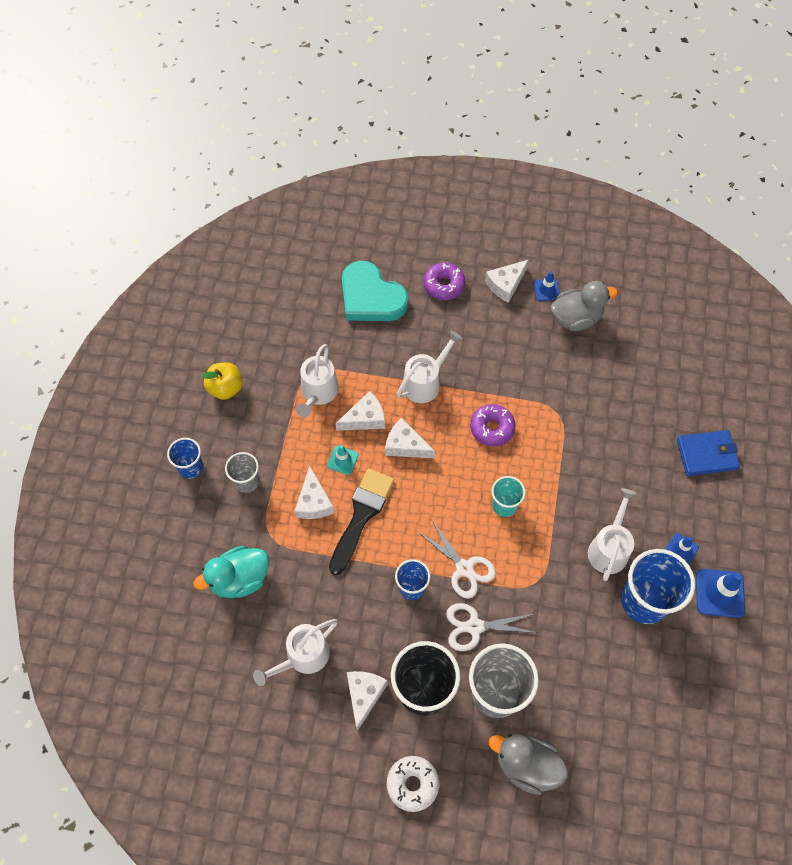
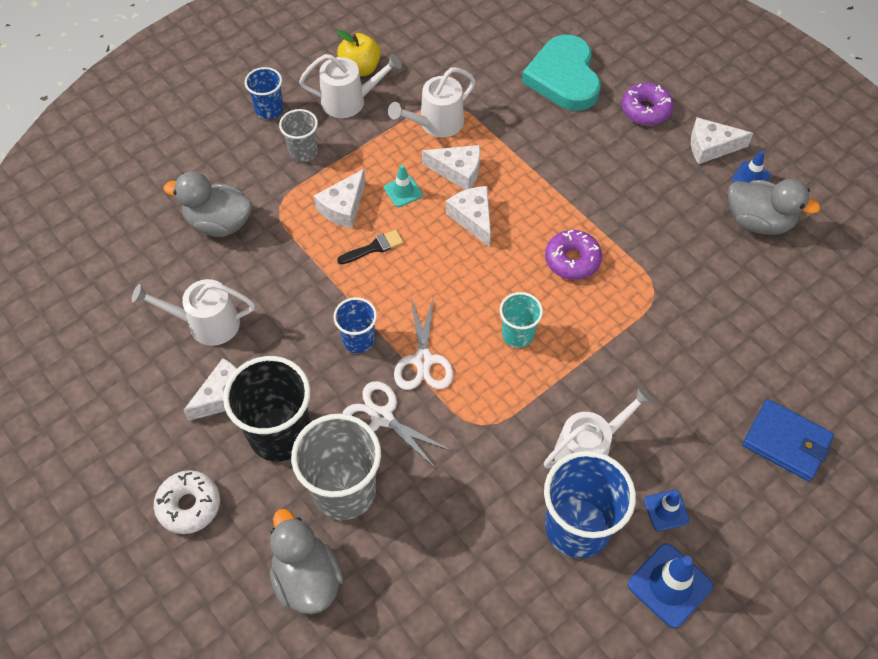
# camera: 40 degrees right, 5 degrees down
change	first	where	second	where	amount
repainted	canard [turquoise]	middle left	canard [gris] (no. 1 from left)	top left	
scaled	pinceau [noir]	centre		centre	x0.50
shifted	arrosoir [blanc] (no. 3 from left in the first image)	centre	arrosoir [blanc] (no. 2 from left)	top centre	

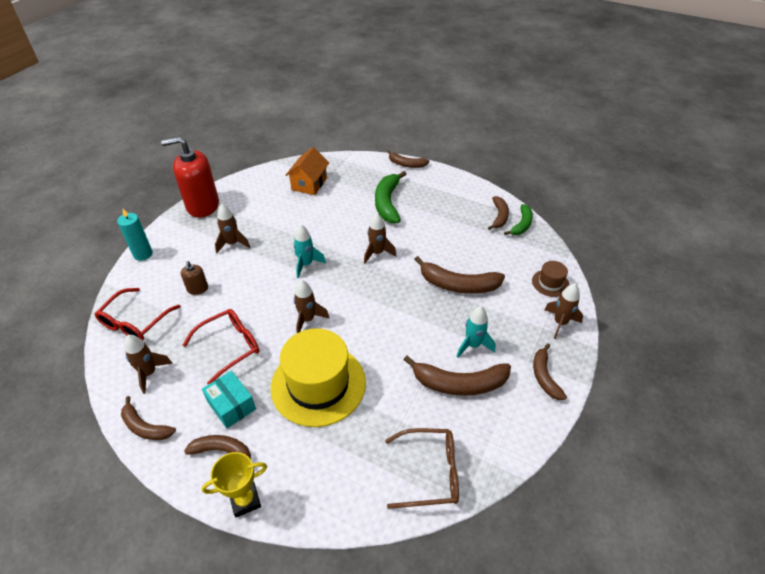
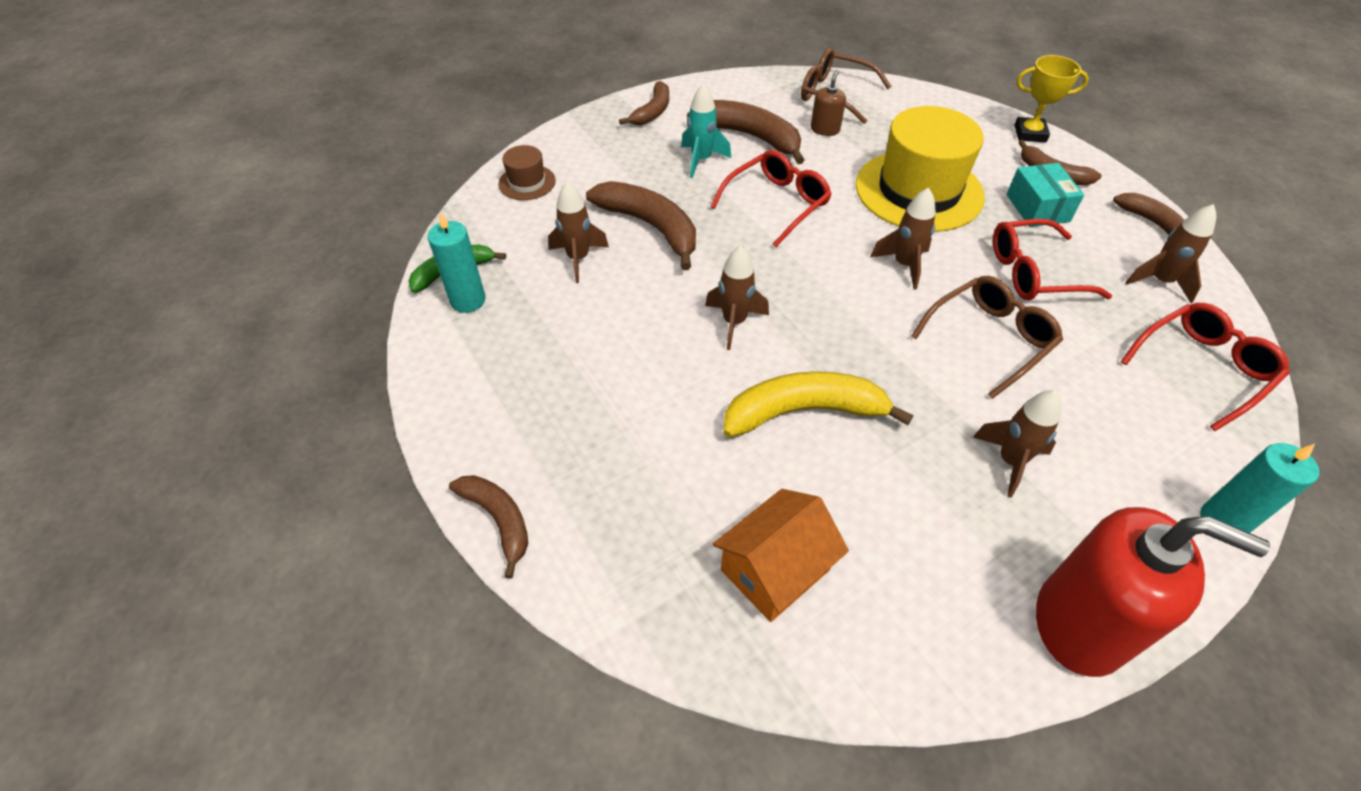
# camera: 150 degrees left, 5 degrees up
change	first	where	second	where	amount
shifted	distributeur de savon [marron]	middle left		top centre	
gone	fusée [turquoise] (no. 1 from left)	centre			
gone	banane [vert] (no. 1 from left)	centre			
swapped	banane [marron] (no. 6 from left)	centre	bougie [turquoise] (no. 1 from left)	top centre	
shifted	fusée [marron] (no. 5 from left in the first image)	middle right	fusée [marron] (no. 1 from left)	top centre	
new			lunettes [rouge] (no. 1 from left)	top centre	
new			banane [jaune]	centre	
new			lunettes [marron] (no. 2 from left)	middle right	

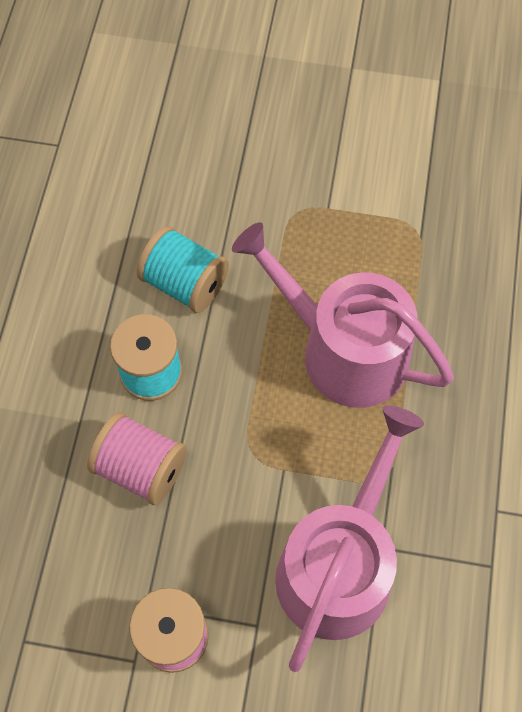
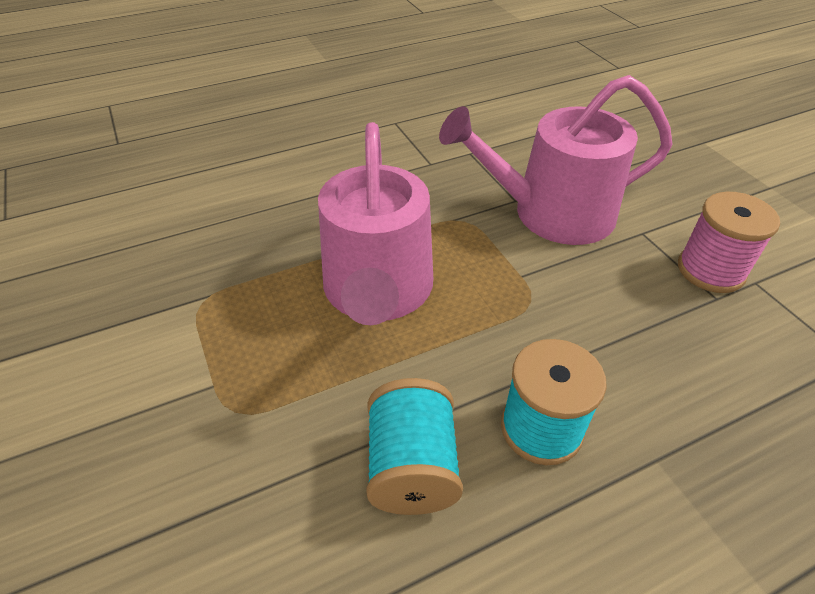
# camera: 125 degrees left, 20 degrees down
change	first	where	second	where	amount
gone	bobine [rose] (no. 1 from left)	middle left			

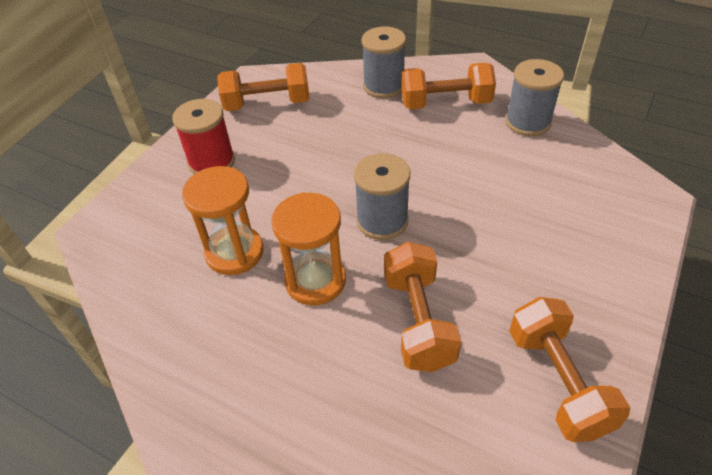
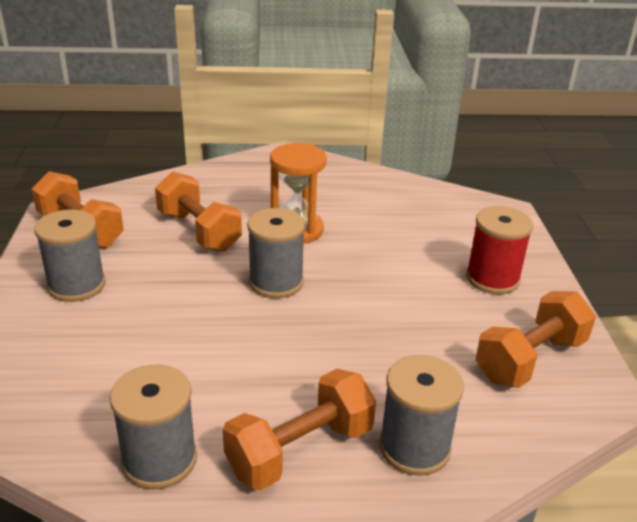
# camera: 145 degrees right, 15 degrees down
change	first	where	second	where	amount
gone	sablier [orange] (no. 1 from left)	middle left			
new			bobine [gris] (no. 1 from left)	middle left	

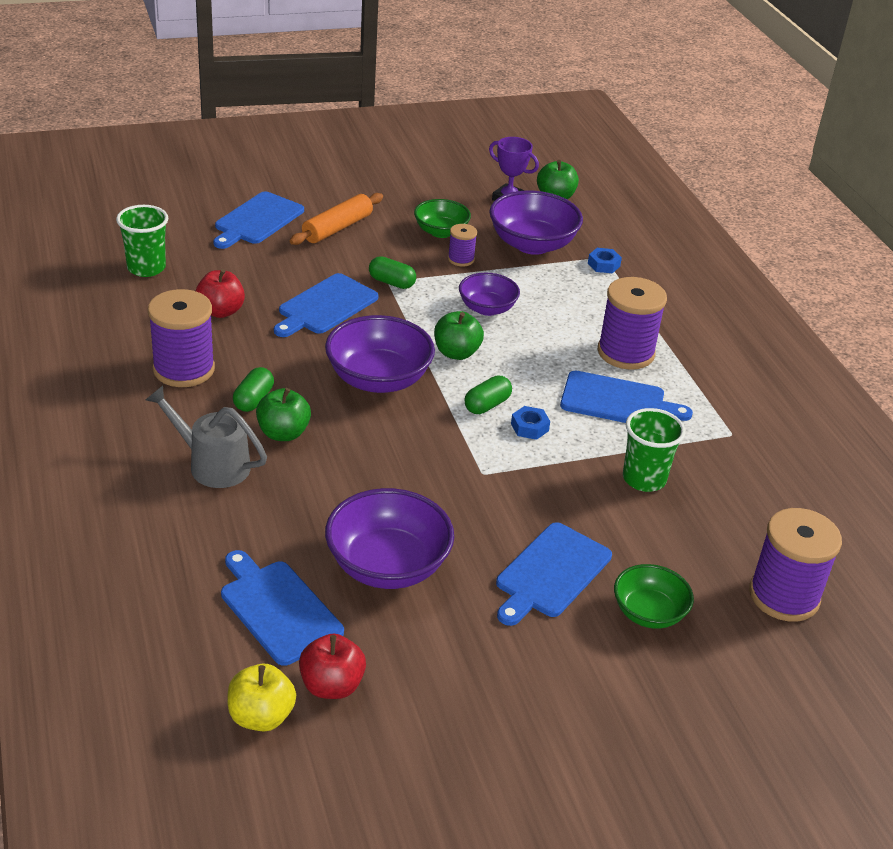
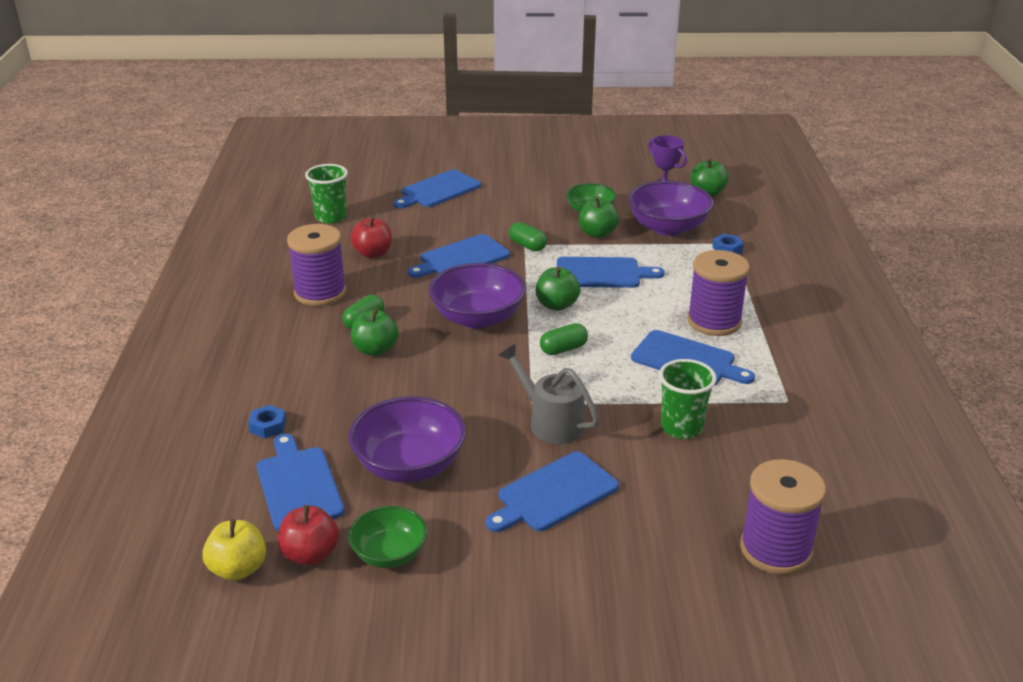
# camera: 20 degrees right, 5 degrees down
change	first	where	second	where	amount
shifted	arrosoir [gris]	middle left		centre	
gone	rouleau à pâtisserie [orange]	top centre			
swapped	bobine [violet] (no. 2 from left)	top centre	pomme [vert] (no. 3 from left)	top centre	
swapped	bol [violet] (no. 3 from left)	centre	planche à découper [bleu] (no. 5 from left)	centre	
shifted	écrou [bleu] (no. 1 from left)	centre		middle left	
shifted	bol [vert] (no. 2 from left in the first image)	bottom right	bol [vert] (no. 1 from left)	bottom centre	

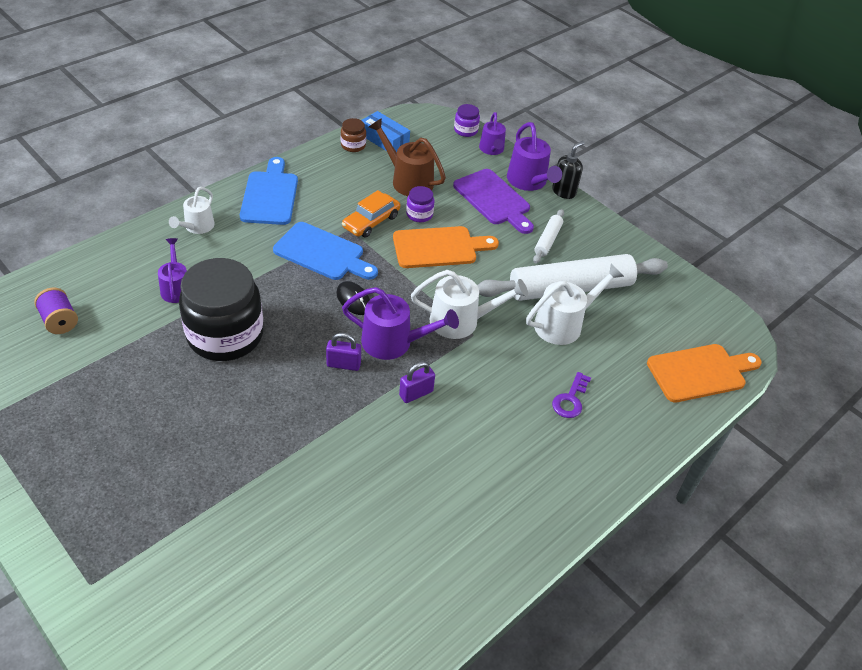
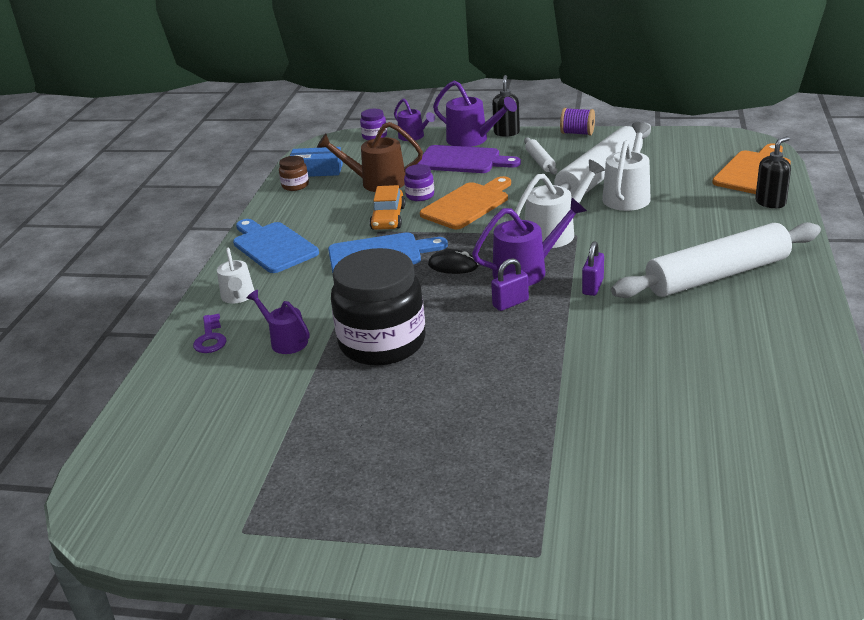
# camera: 30 degrees left, 15 degrees down
change	first	where	second	where	amount
shifted	bobine [violet]	middle left		top right	
shifted	clé [violet]	centre		middle left	
new			rouleau à pâtisserie [blanc] (no. 3 from left)	middle right	
new			distributeur de savon [noir] (no. 2 from left)	top right	

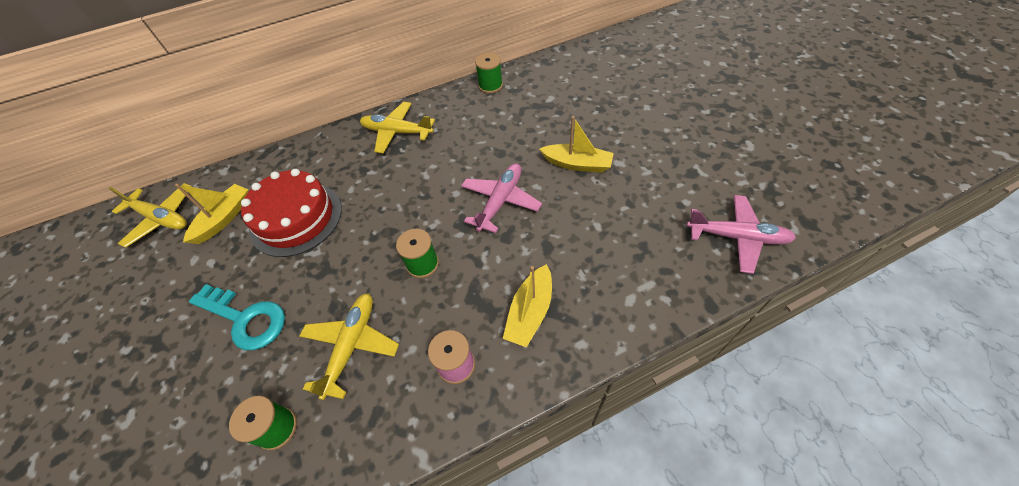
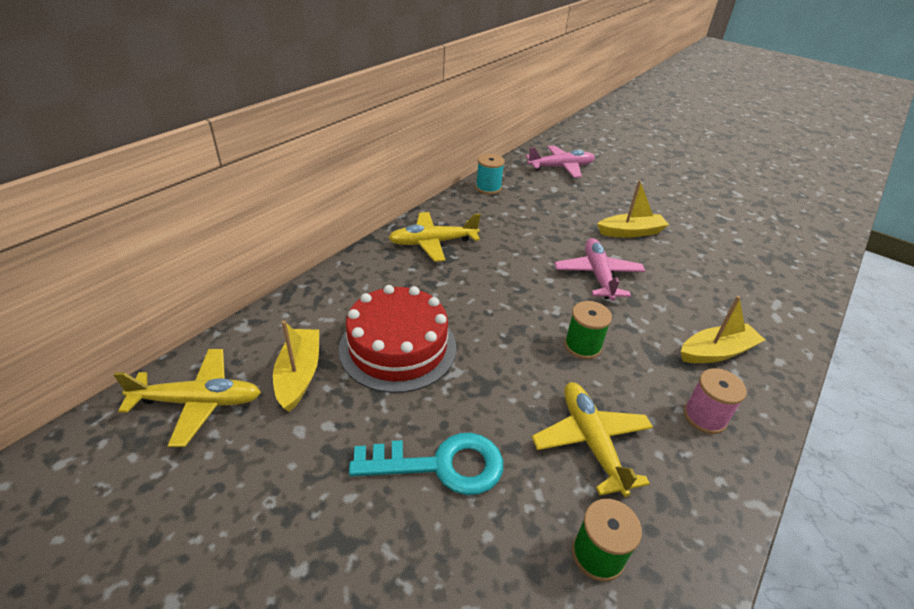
# camera: 35 degrees left, 15 degrees down
change	first	where	second	where	amount
repainted	bobine [vert] (no. 3 from left)	top centre	bobine [turquoise]	top centre	
rotated	bateau [jaune] (no. 2 from left in the first image)	centre	bateau [jaune] (no. 3 from left)	middle right	105 degrees counterclockwise
shifted	avion [rose] (no. 2 from left in the first image)	middle right	avion [rose] (no. 1 from left)	top centre	

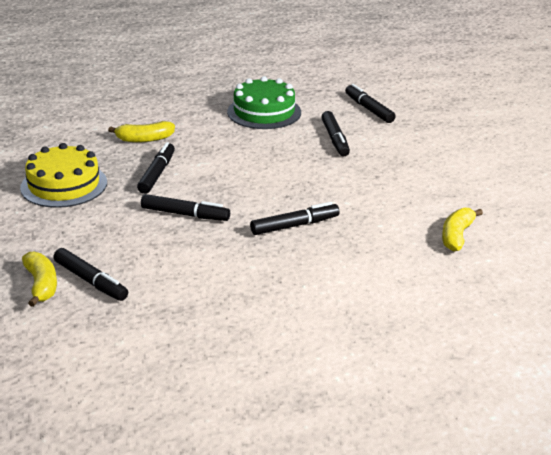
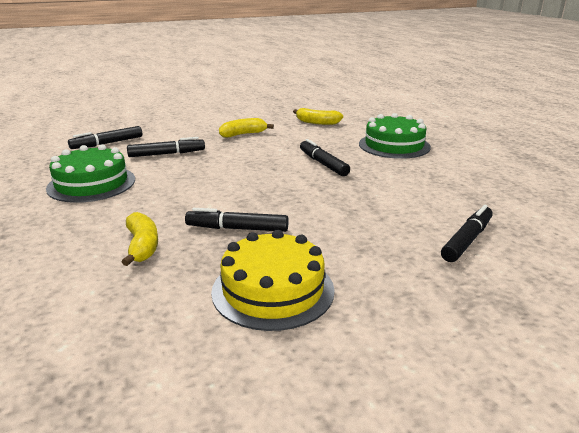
# camera: 95 degrees left, 5 degrees down
change	first	where	second	where	amount
shifted	banane [jaune] (no. 1 from left in the first image)	middle left	banane [jaune] (no. 2 from left)	top centre	
gone	feutre [noir] (no. 3 from left)	centre			
new			gâteau [vert] (no. 2 from left)	top right	

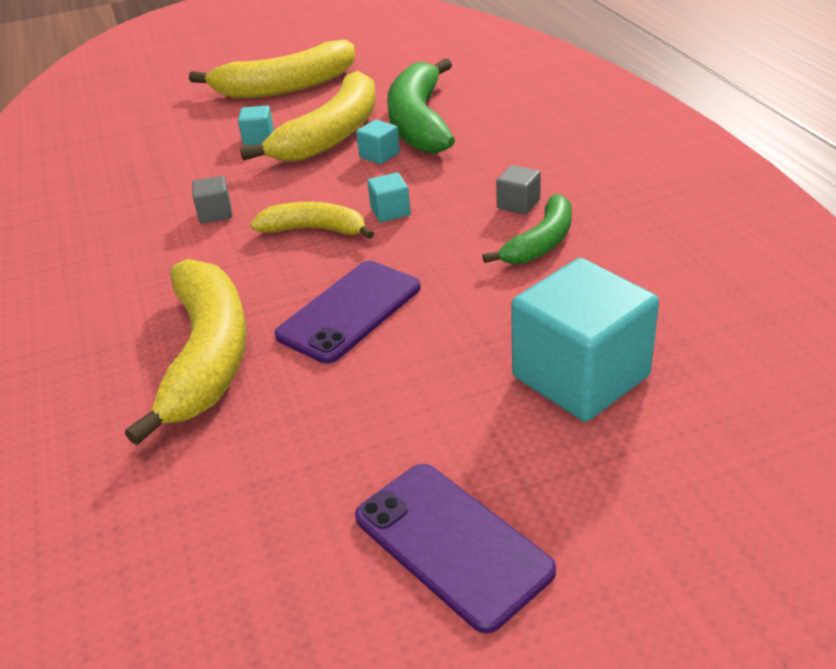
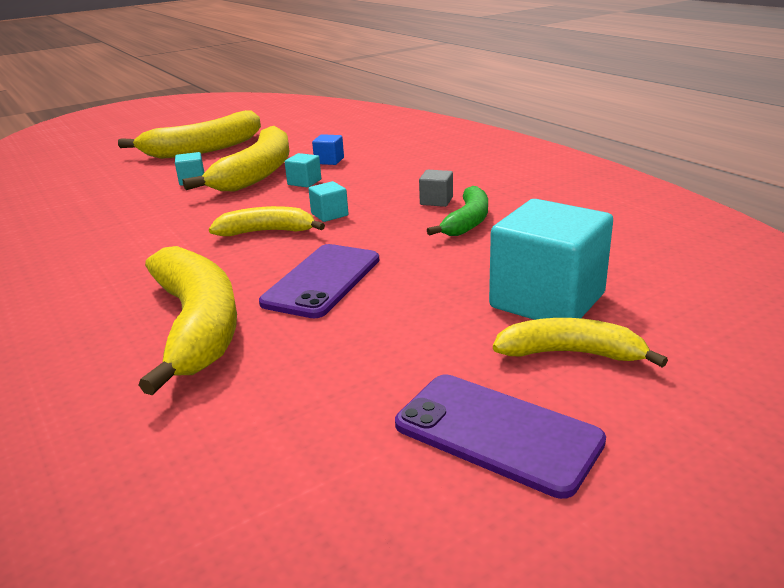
# camera: 15 degrees left, 10 degrees down
change	first	where	second	where	amount
gone	cube [gris] (no. 1 from left)	top left			
swapped	banane [vert] (no. 1 from left)	top centre	cube [bleu]	top centre	
new			banane [jaune] (no. 5 from left)	middle right	

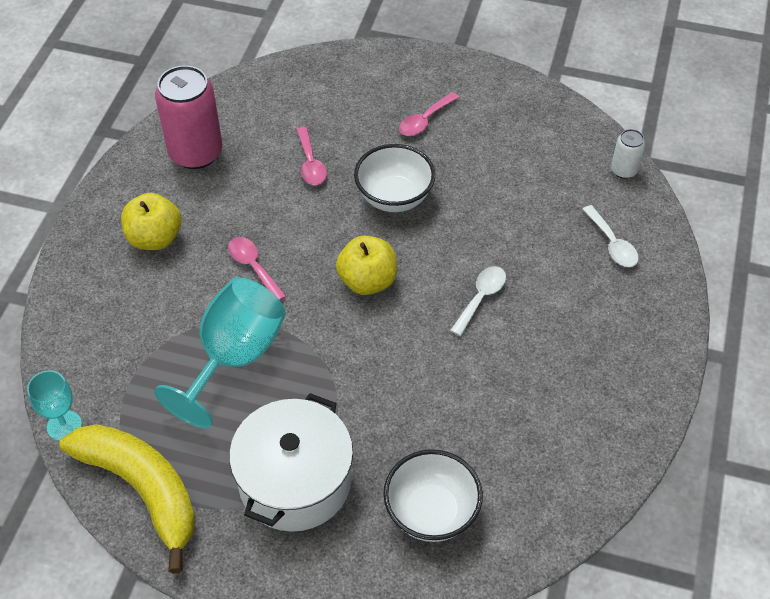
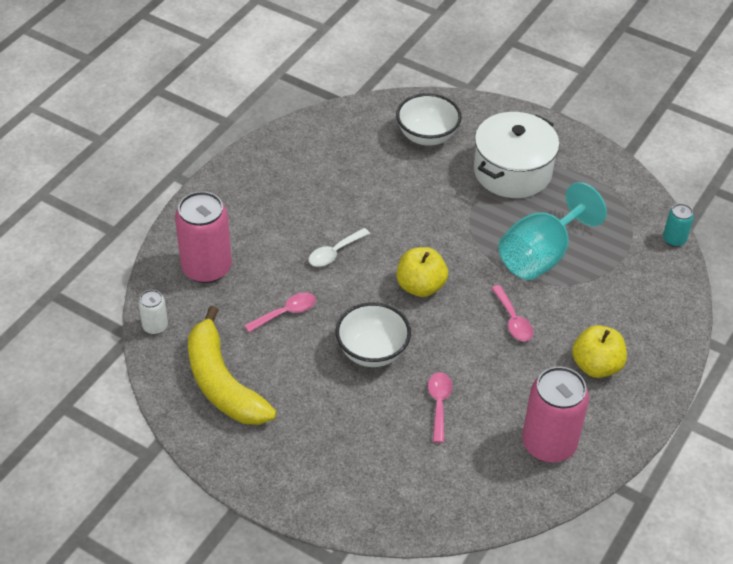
# camera: 165 degrees left, 5 degrees down
change	first	where	second	where	amount
swapped	verre à pied [turquoise] (no. 1 from left)	bottom left	canette [turquoise]	middle right	
shifted	banane [jaune]	bottom left		middle left	
shifted	cuillère [rose] (no. 3 from left in the first image)	top centre	cuillère [rose] (no. 1 from left)	centre	
swapped	cuillère [blanc] (no. 2 from left)	middle right	canette [rose] (no. 1 from left)	middle left	

